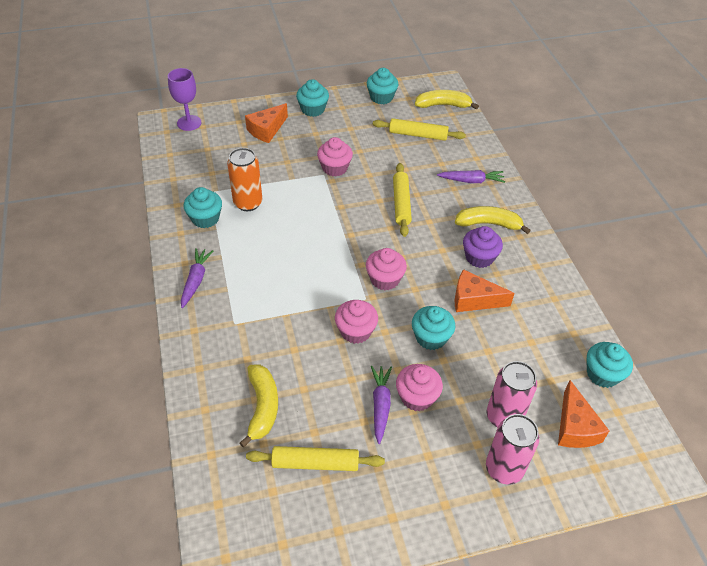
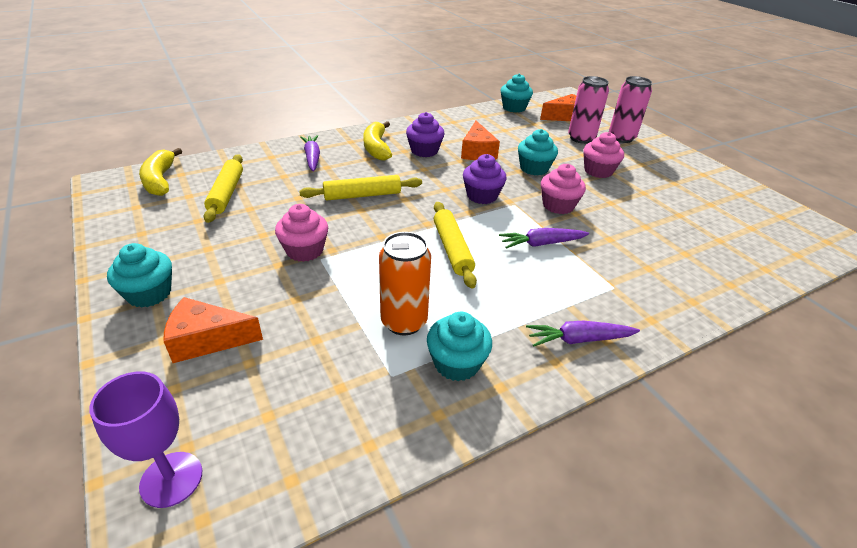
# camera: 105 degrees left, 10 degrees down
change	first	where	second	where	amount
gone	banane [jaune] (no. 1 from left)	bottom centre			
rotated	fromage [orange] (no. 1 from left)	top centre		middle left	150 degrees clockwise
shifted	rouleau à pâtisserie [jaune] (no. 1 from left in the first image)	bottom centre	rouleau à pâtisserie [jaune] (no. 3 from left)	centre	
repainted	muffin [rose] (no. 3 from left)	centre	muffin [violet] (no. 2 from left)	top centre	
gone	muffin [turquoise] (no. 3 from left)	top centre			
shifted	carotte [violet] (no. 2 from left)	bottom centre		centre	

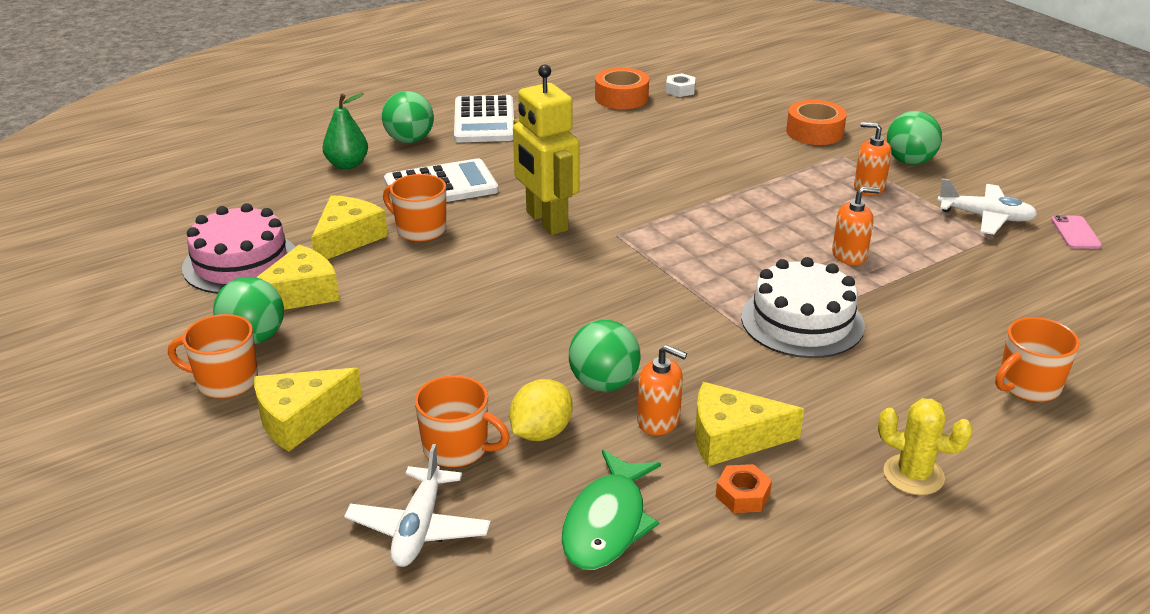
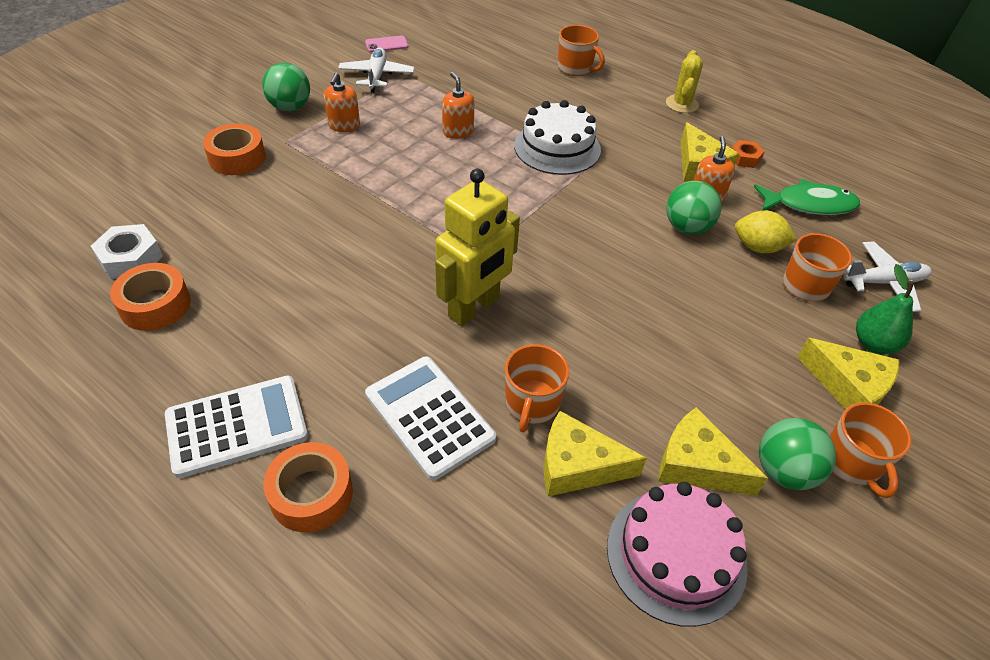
# camera: 110 degrees left, 15 degrees up
change	first	where	second	where	amount
shifted	poire [vert]	top left		middle right	
swapped	balle [vert] (no. 2 from left)	top centre	ruban adhésif [orange] (no. 3 from left)	bottom left	
scaled	écrou [blanc]	top centre		middle left	x1.56

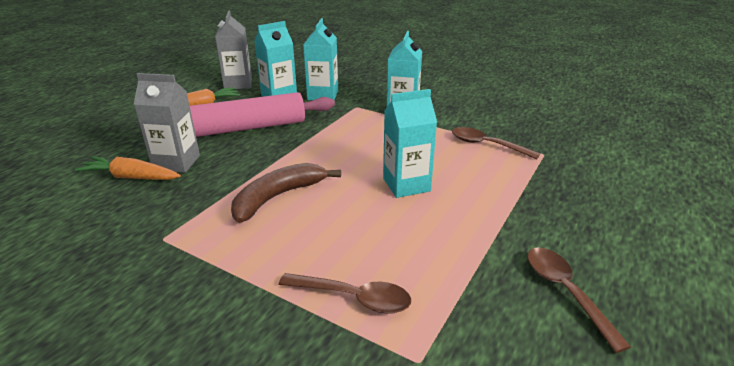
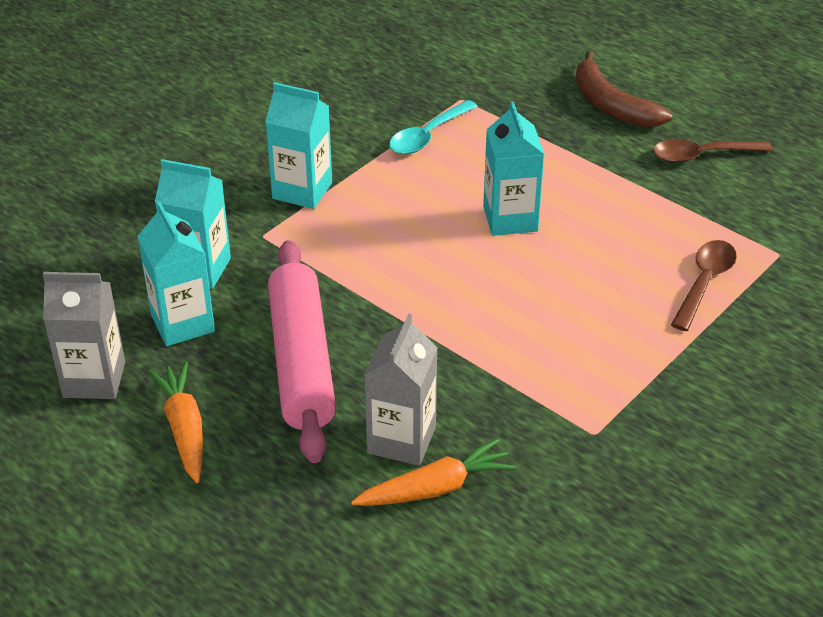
# camera: 80 degrees left, 10 degrees up
change	first	where	second	where	amount
rotated	carotte [orange] (no. 1 from left in the first image)	middle left	carotte [orange] (no. 2 from left)	bottom centre	135 degrees counterclockwise
shifted	banane [marron]	centre		top right	
repainted	cuillère [marron] (no. 2 from left)	middle right	cuillère [turquoise]	top centre	

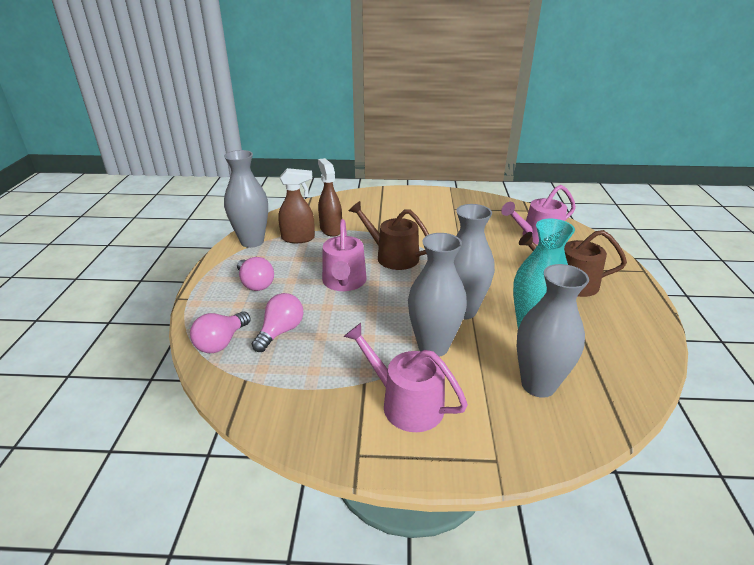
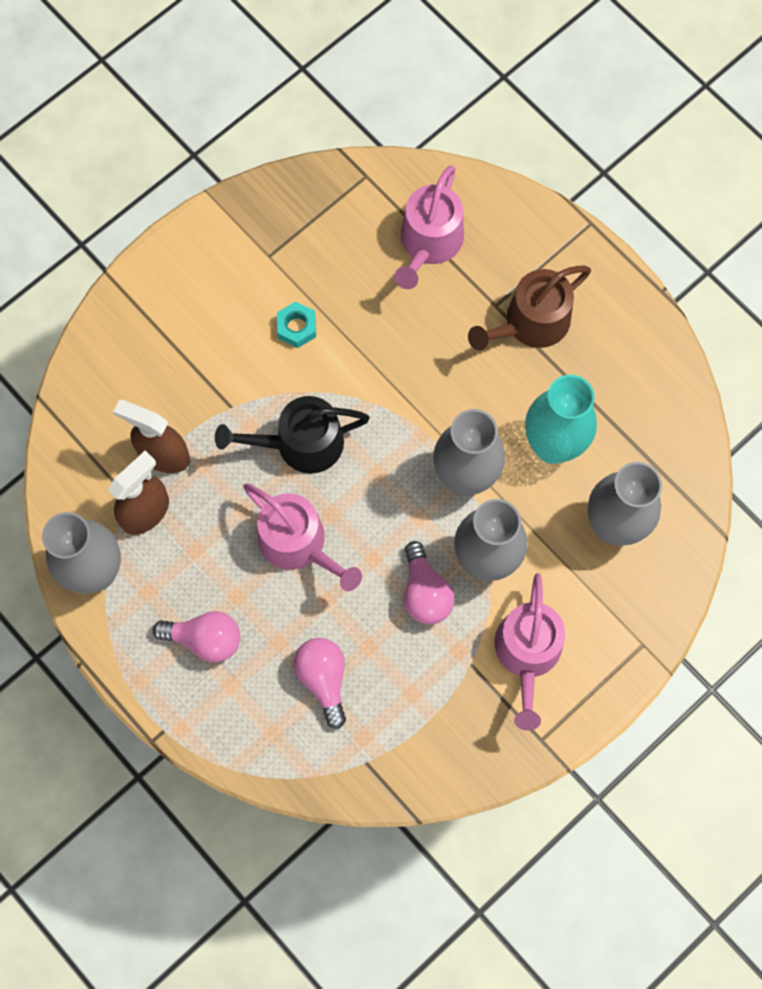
# camera: 45 degrees left, 40 degrees up
change	first	where	second	where	amount
shifted	ampoule [rose] (no. 1 from left in the first image)	middle left	ampoule [rose] (no. 3 from left)	centre	
rotated	arrosoir [rose] (no. 2 from left in the first image)	bottom centre	arrosoir [rose] (no. 3 from left)	middle right	75 degrees counterclockwise
repainted	arrosoir [marron] (no. 1 from left)	centre	arrosoir [noir]	centre	
new			écrou [turquoise]	top centre	

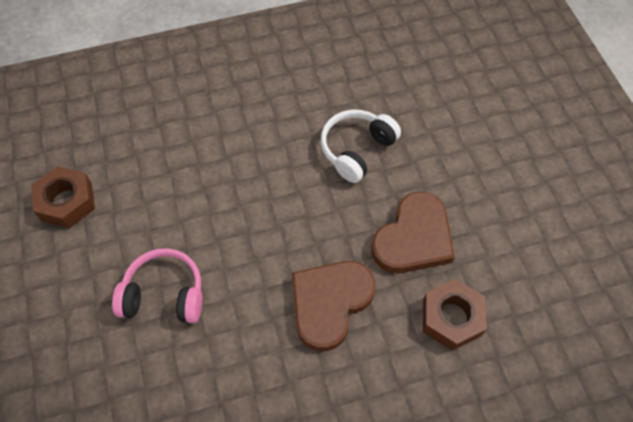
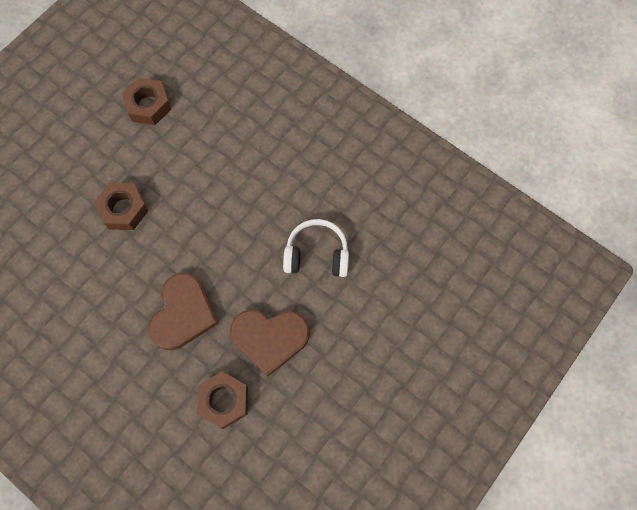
# camera: 55 degrees right, 10 degrees up
change	first	where	second	where	amount
swapped	casque audio [rose]	bottom left	écrou [marron] (no. 1 from left)	middle left	
rotated	cœur [marron] (no. 1 from left)	bottom centre		middle left	105 degrees clockwise

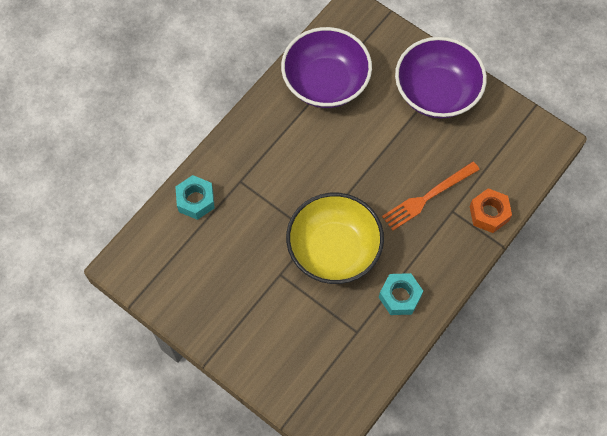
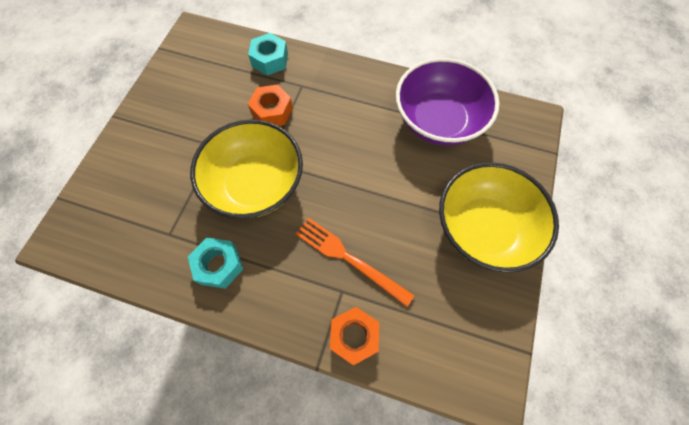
# camera: 70 degrees right, 0 degrees up
change	first	where	second	where	amount
repainted	bol [violet] (no. 2 from left)	top right	bol [jaune] (no. 2 from left)	middle right	
new			écrou [orange] (no. 1 from left)	top centre	

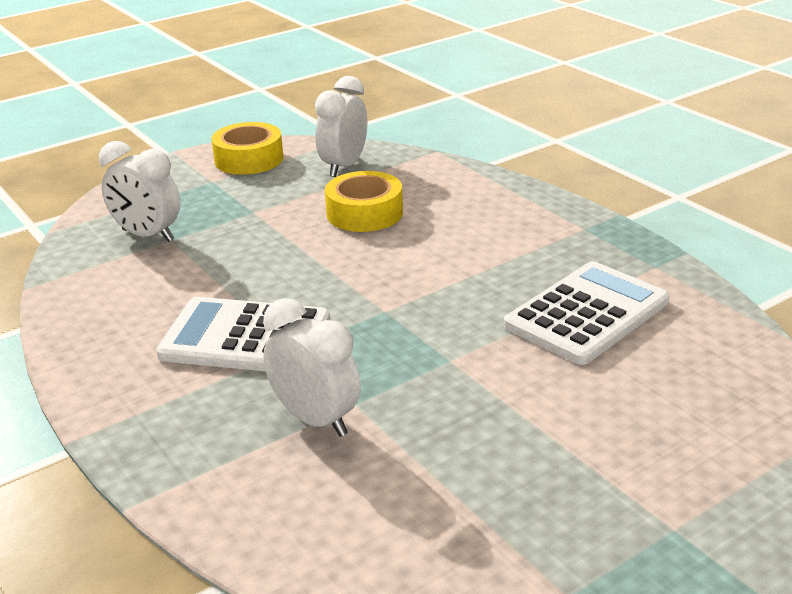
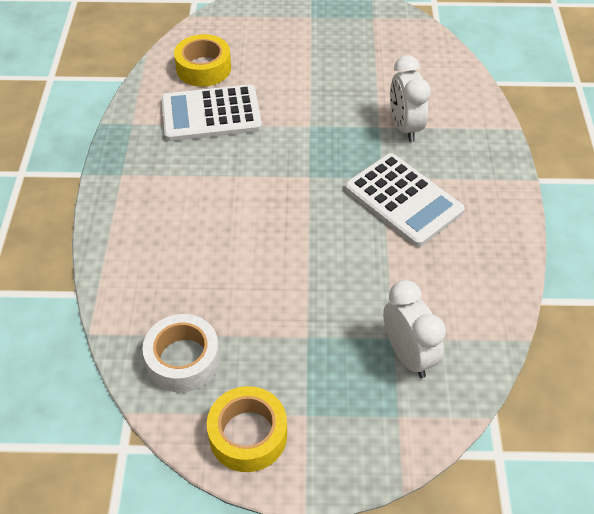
# camera: 145 degrees left, 20 degrees up
change	first	where	second	where	amount
swapped	réveil [blanc] (no. 3 from left)	top centre	ruban adhésif [blanc]	bottom left	
shifted	ruban adhésif [jaune] (no. 2 from left in the first image)	centre	ruban adhésif [jaune] (no. 1 from left)	top centre	

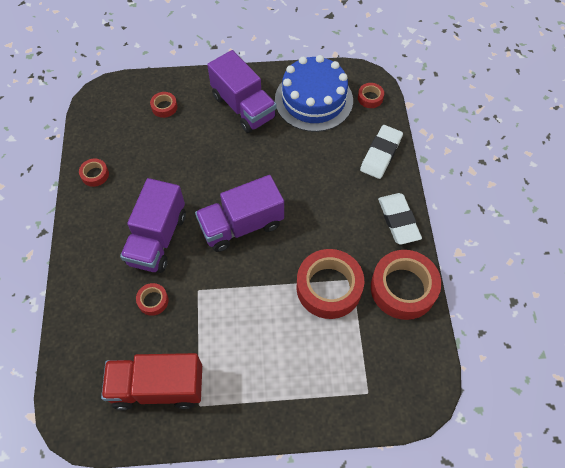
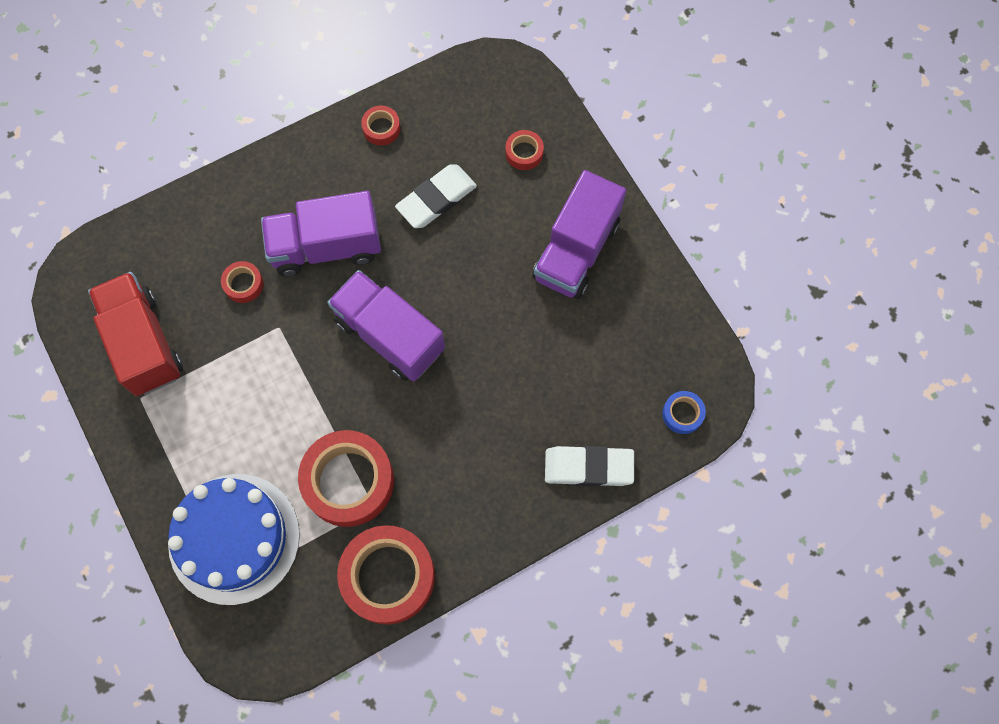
# camera: 65 degrees right, 10 degrees up
change	first	where	second	where	amount
shifted	gâteau [bleu]	top centre		bottom left	
repainted	ruban adhésif [rouge] (no. 5 from left)	top centre	ruban adhésif [bleu]	middle right	
shifted	gomme [blanc] (no. 2 from left in the first image)	middle right	gomme [blanc] (no. 1 from left)	top centre	

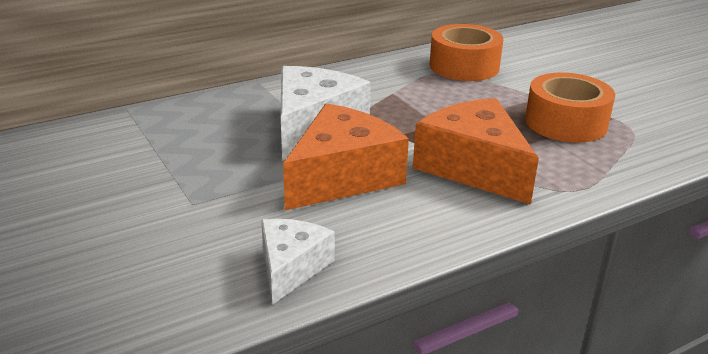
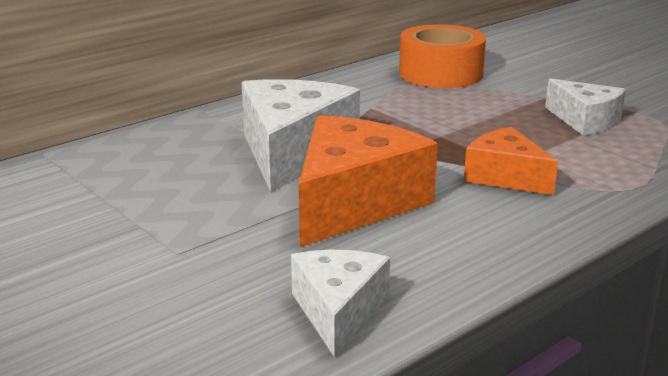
# camera: 10 degrees left, 5 degrees down
change	first	where	second	where	amount
scaled	fromage [orange] (no. 2 from left)	middle right		middle right	x0.59
swapped	ruban adhésif [orange] (no. 2 from left)	top right	fromage [blanc] (no. 3 from left)	top right	

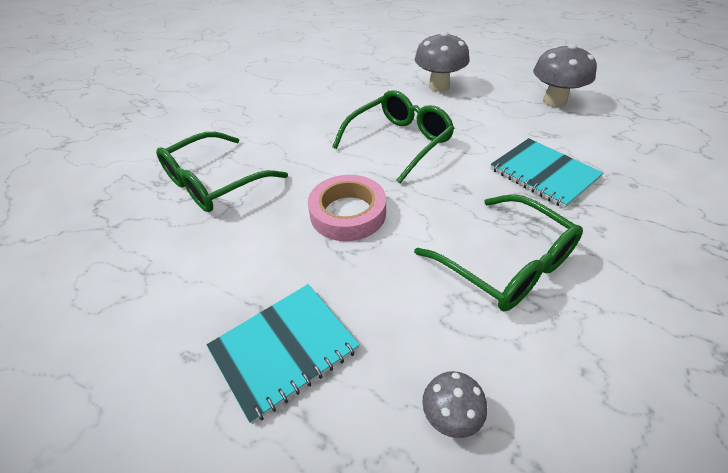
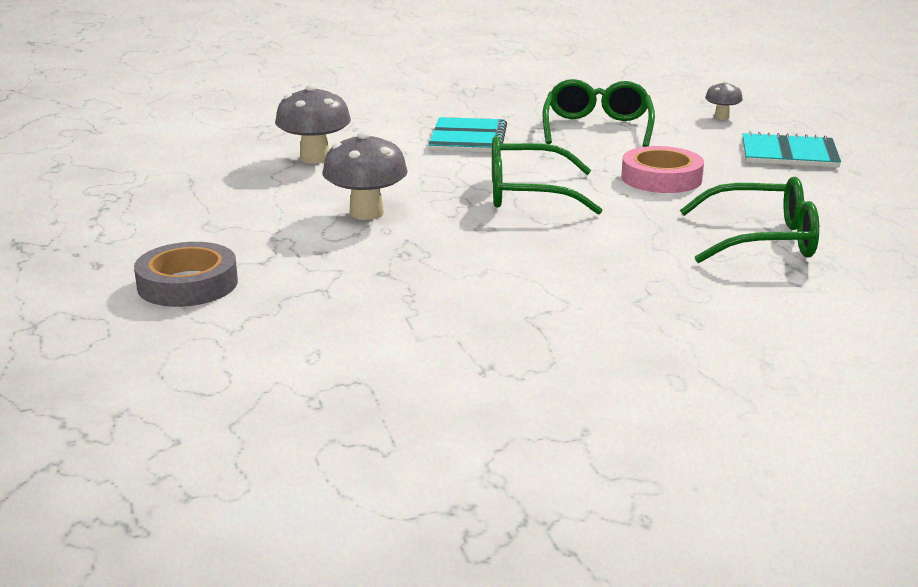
# camera: 135 degrees left, 20 degrees down
change	first	where	second	where	amount
new			ruban adhésif [gris]	middle left	

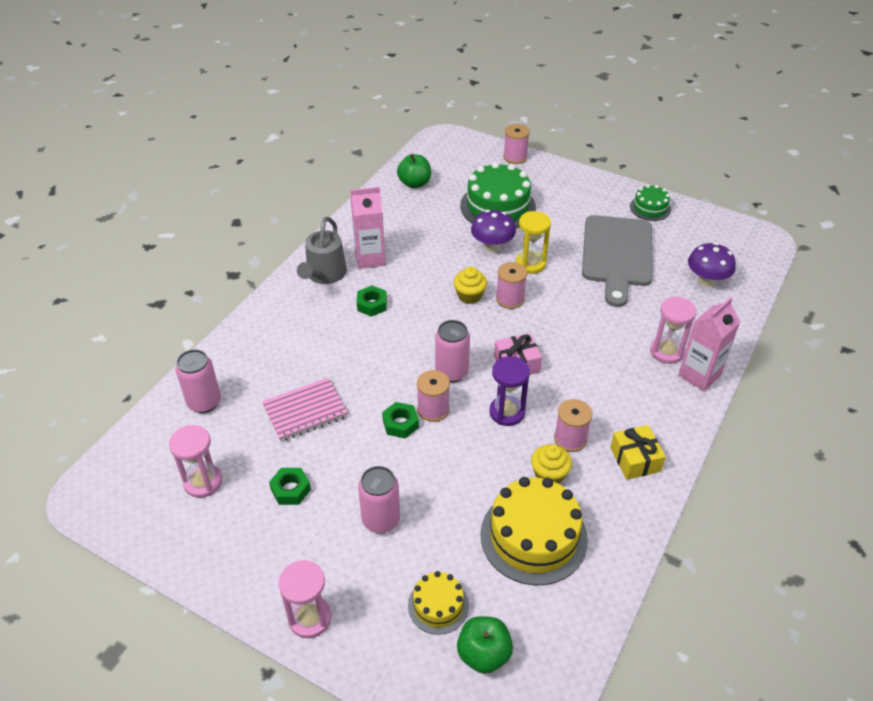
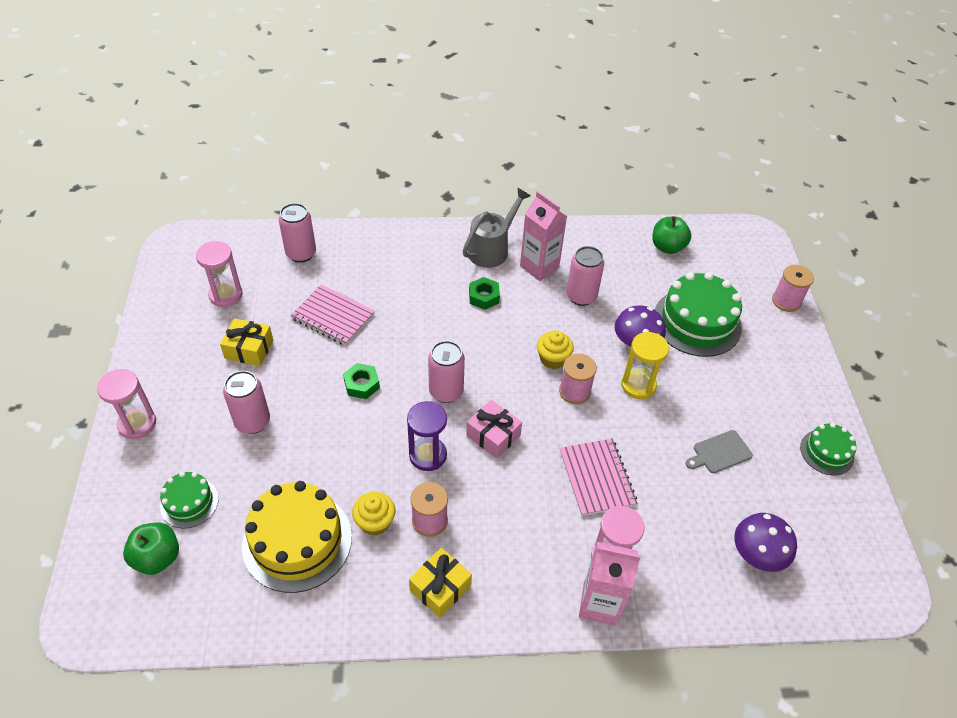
# camera: 55 degrees right, 5 degrees up
change	first	where	second	where	amount
swapped	écrou [vert] (no. 1 from left)	bottom left	cadeau [jaune] (no. 1 from left)	middle left	
rotated	arrosoir [gris]	centre		top centre	150 degrees clockwise
repainted	gâteau [jaune] (no. 1 from left)	bottom centre	gâteau [vert] (no. 1 from left)	bottom left	
gone	bobine [rose] (no. 1 from left)	centre			
scaled	planche à découper [gris]	middle right		middle right	x0.42
new			carnet [rose] (no. 2 from left)	centre	
new			canette [rose] (no. 4 from left)	centre	

